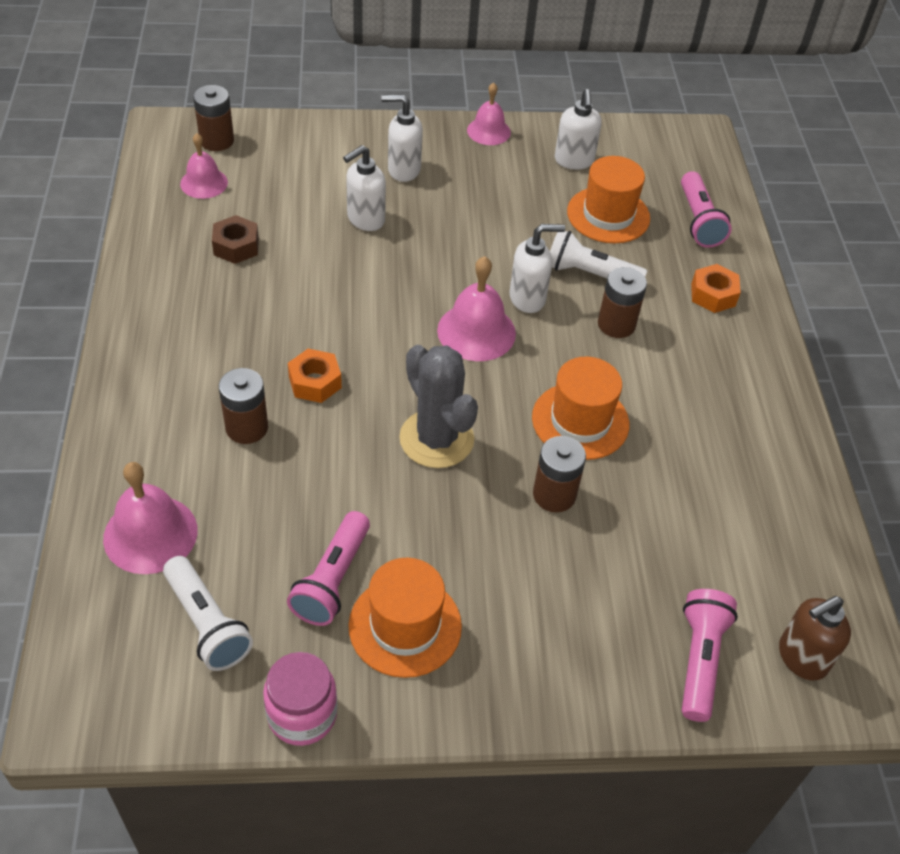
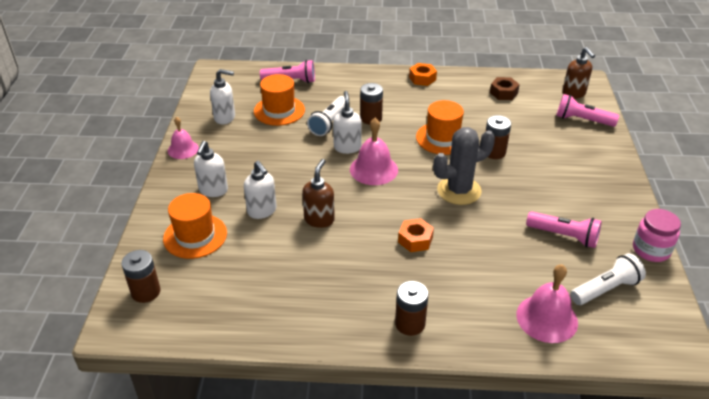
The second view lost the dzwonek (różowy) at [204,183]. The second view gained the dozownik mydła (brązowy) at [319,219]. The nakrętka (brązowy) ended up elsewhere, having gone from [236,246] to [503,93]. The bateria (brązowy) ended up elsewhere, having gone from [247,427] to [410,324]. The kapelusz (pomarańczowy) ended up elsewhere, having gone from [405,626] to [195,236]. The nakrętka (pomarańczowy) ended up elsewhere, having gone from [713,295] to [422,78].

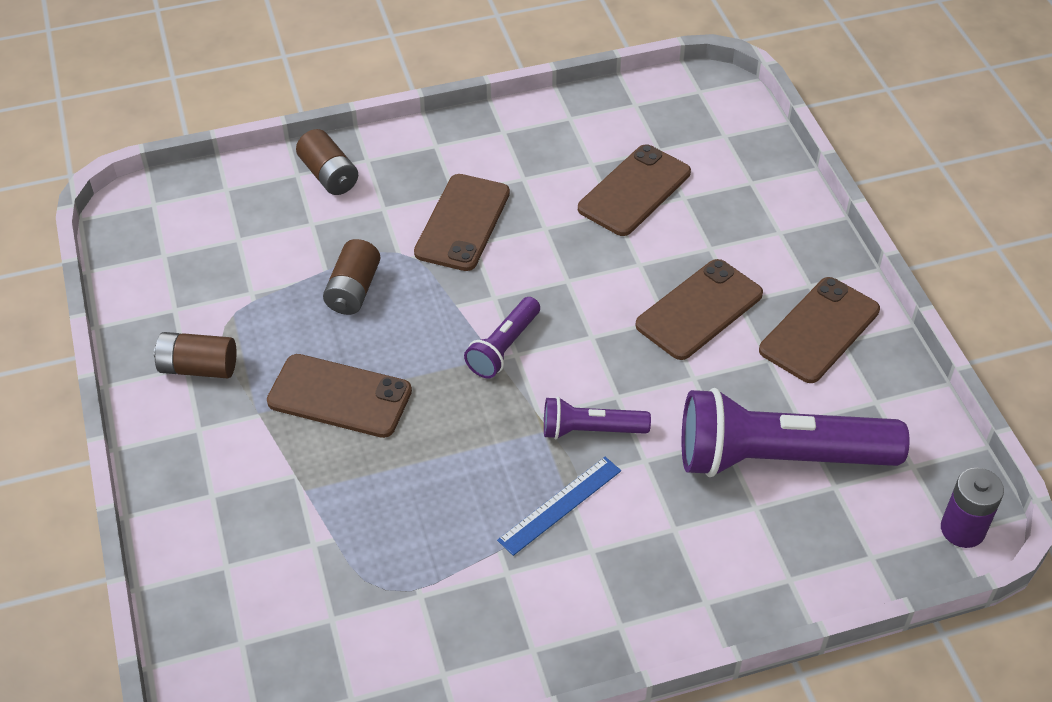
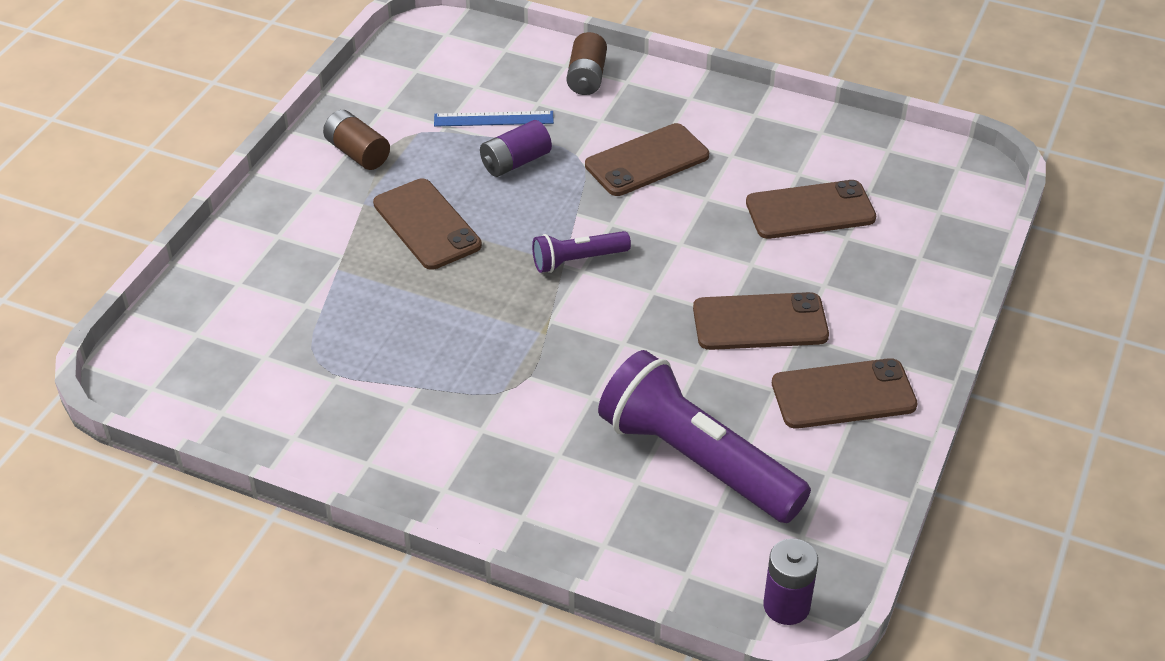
The second view lost the latarka (fioletowy) at [590,430]. The linijka (niebieski) ended up elsewhere, having gone from [560,505] to [493,119]. What was the bateria (brązowy) at [353,290] turned into the bateria (fioletowy) at [515,162].

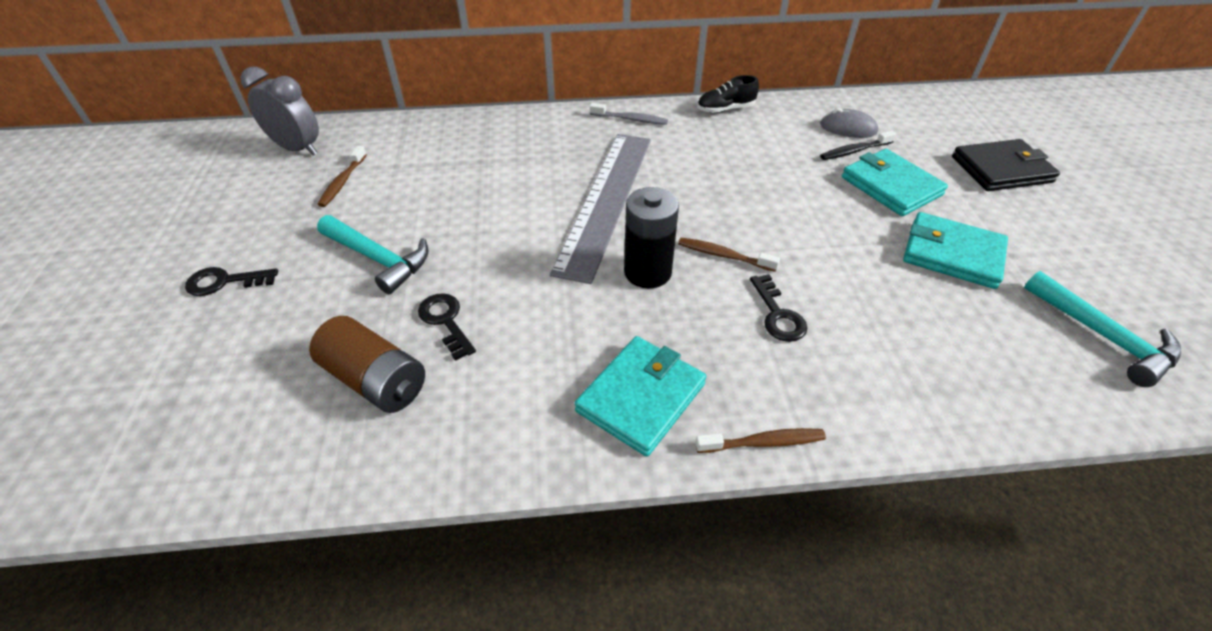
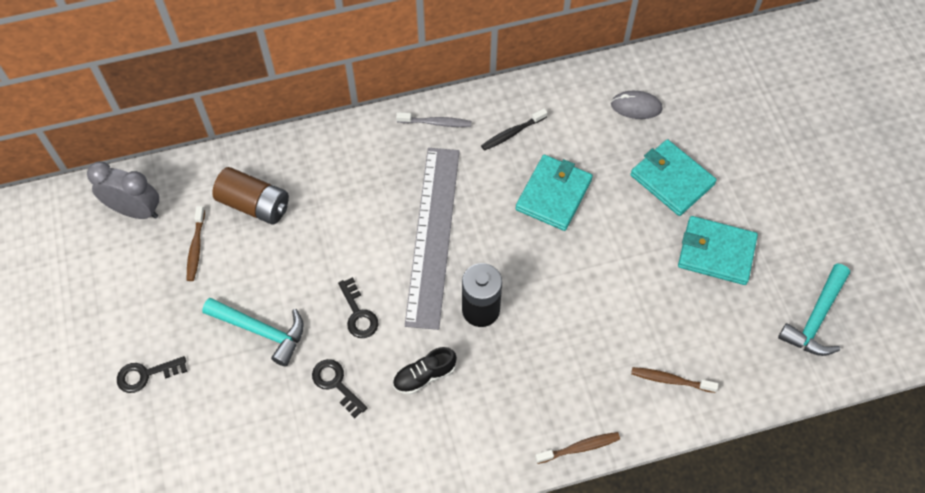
The second view lost the portfel (czarny) at [1001,169]. The bateria (brązowy) ended up elsewhere, having gone from [376,380] to [254,204]. The portfel (turkusowy) ended up elsewhere, having gone from [641,397] to [553,195]. The szczoteczka do zębów (brązowy) ended up elsewhere, having gone from [723,255] to [670,380]. The but (czarny) ended up elsewhere, having gone from [725,109] to [424,376]. The klucz (czarny) ended up elsewhere, having gone from [778,314] to [358,314]. The szczoteczka do zębów (czarny) ended up elsewhere, having gone from [854,151] to [512,133]. The młotek (turkusowy) at [1103,337] ended up facing another way, 75 degrees clockwise from before.

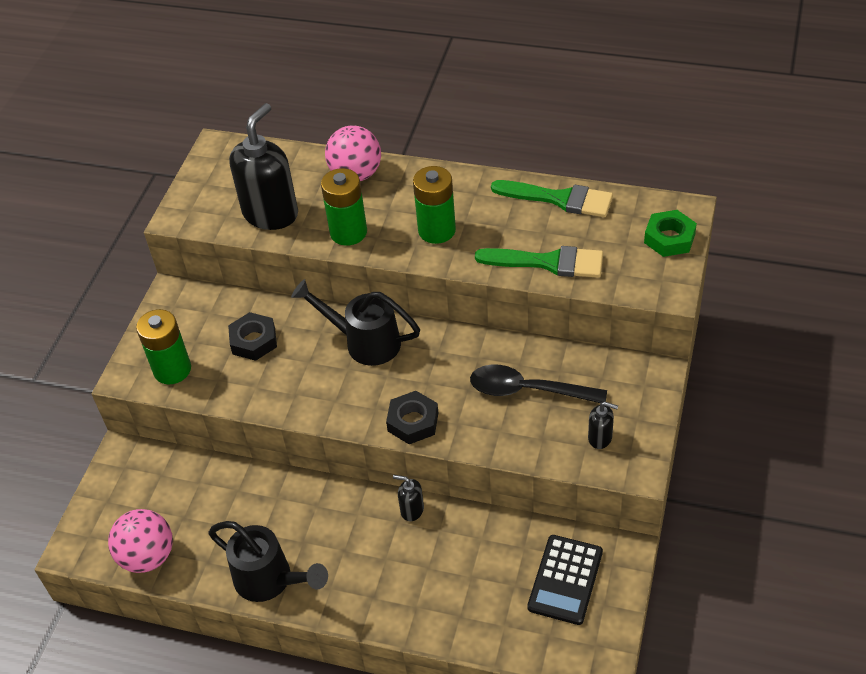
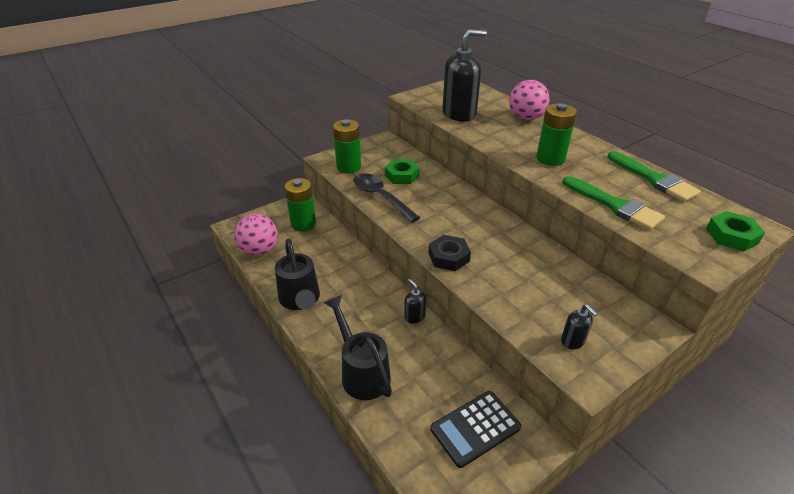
The konewka (czarny) ended up elsewhere, having gone from [364,342] to [362,372]. The bateria (zielony) ended up elsewhere, having gone from [348,232] to [303,224]. The łyżka (czarny) ended up elsewhere, having gone from [527,390] to [380,197]. What was the nakrętka (czarny) at [253,341] turned into the nakrętka (zielony) at [402,175].

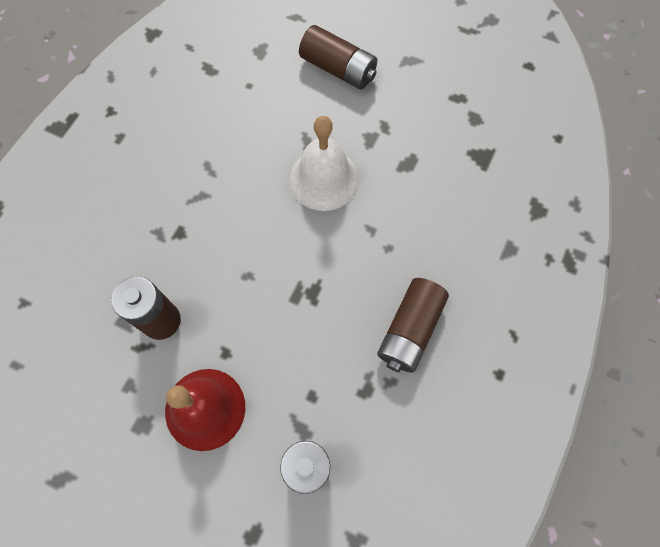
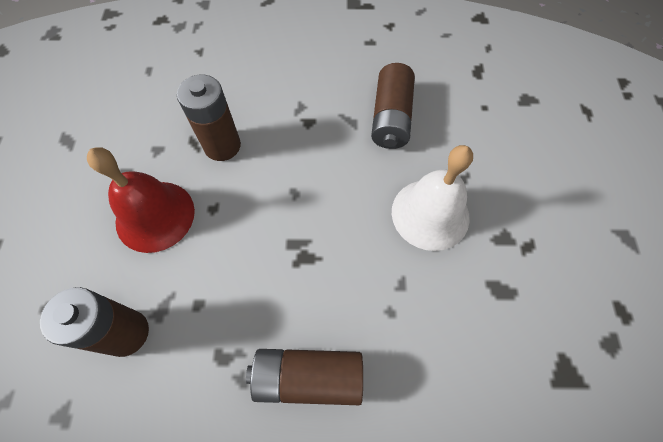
The bateria (brązowy) ended up elsewhere, having gone from [338,69] to [390,118].

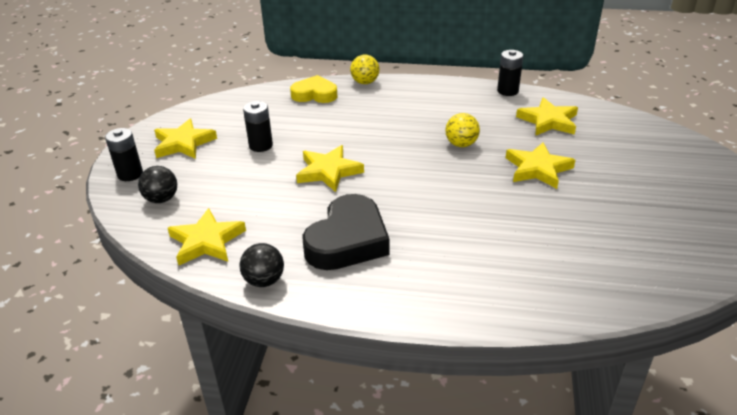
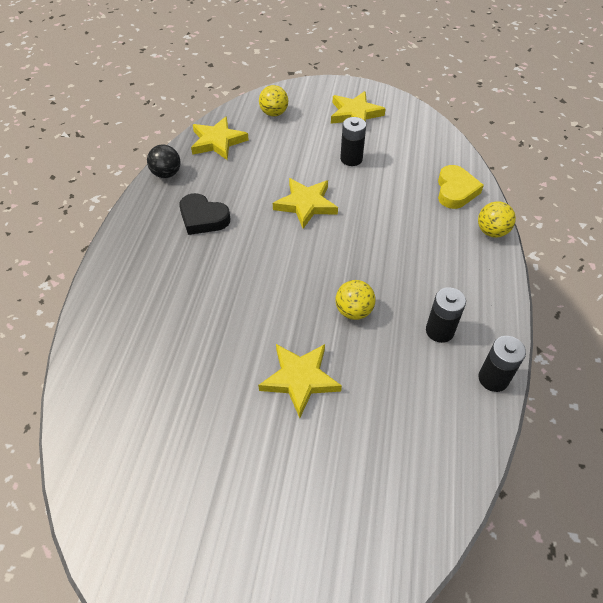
The second view lost the gwiazda (żółty) at [548,121]. The bateria (czarny) ended up elsewhere, having gone from [130,174] to [439,331]. What was the piłka (czarny) at [161,199] turned into the piłka (żółty) at [274,113]. The size of the serce (czarny) at [348,240] changed by a factor of 0.65.

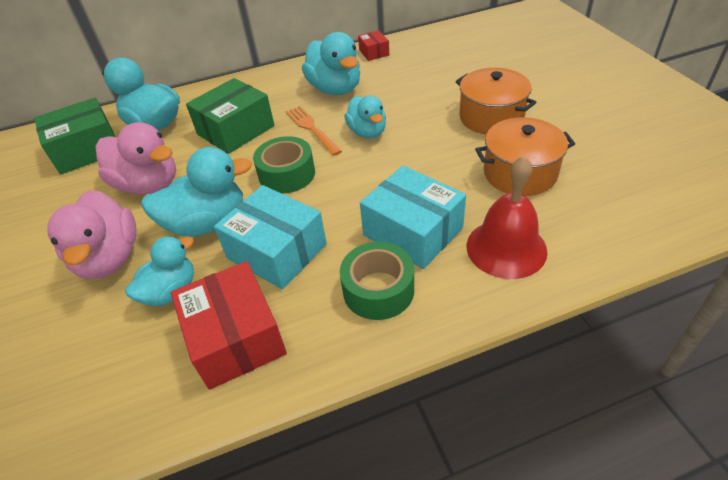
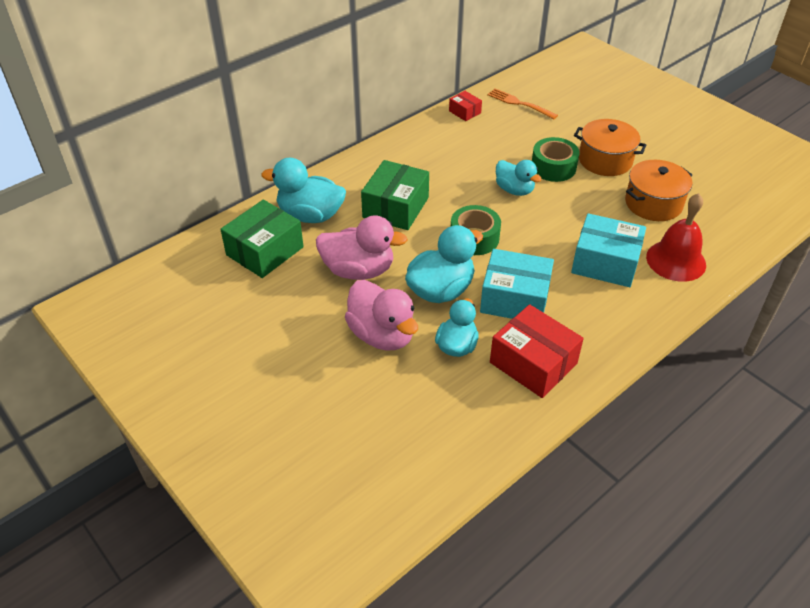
The second view lost the kaczka (turkusowy) at [335,89]. The widelec (pomarańczowy) ended up elsewhere, having gone from [312,129] to [520,104]. The taśma klejąca (zielony) ended up elsewhere, having gone from [378,290] to [553,167].

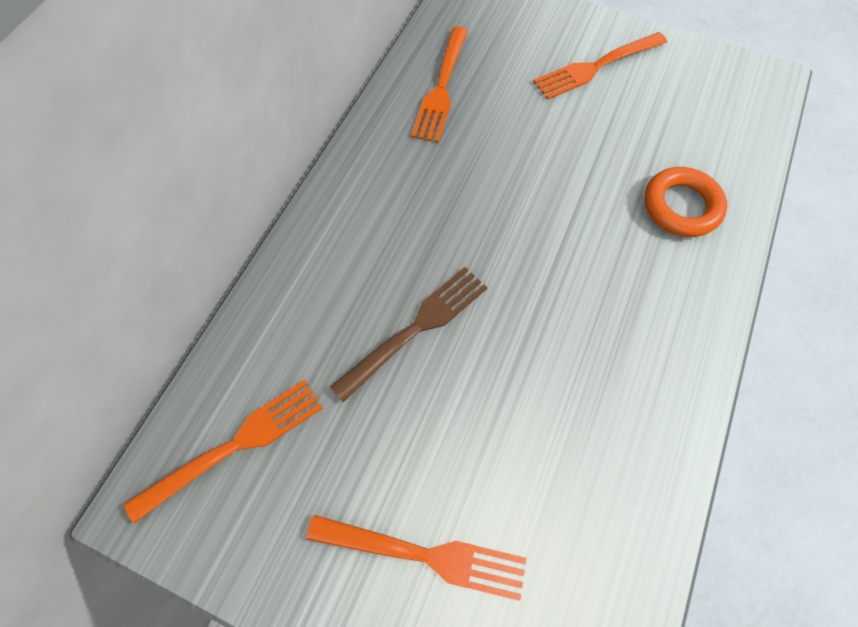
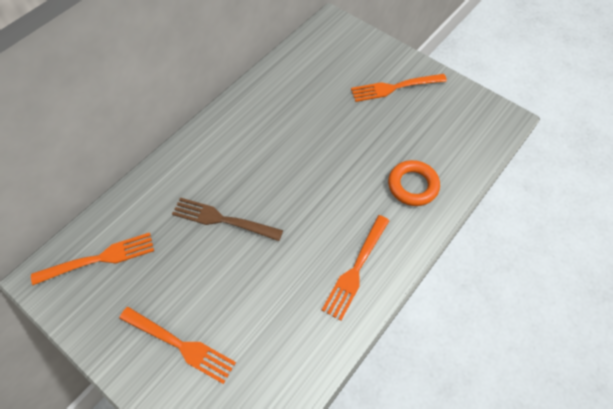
The widelec (pomarańczowy) ended up elsewhere, having gone from [441,88] to [356,269]. The widelec (brązowy) at [416,328] ended up facing another way, 135 degrees counterclockwise from before.

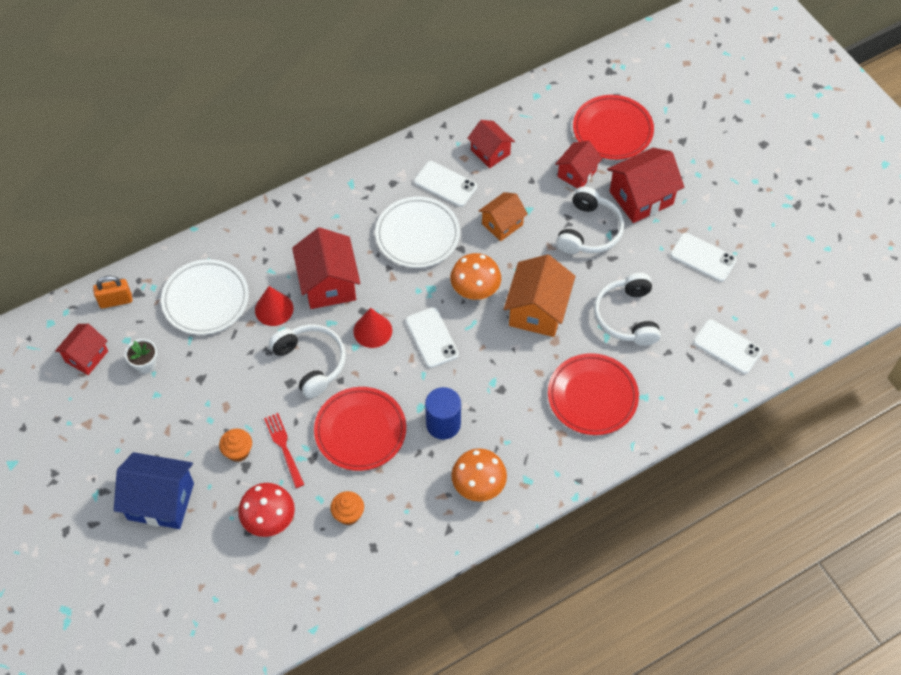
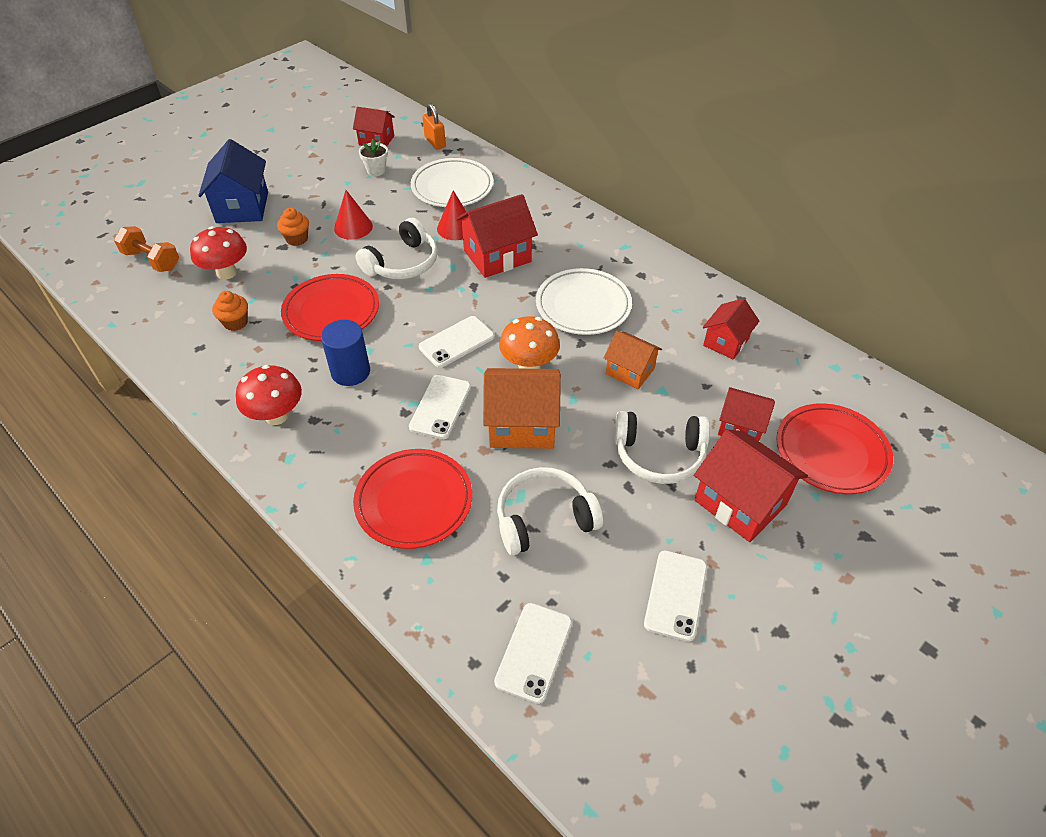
The second view lost the widelec (czerwony) at [284,447]. The second view gained the hantel (pomarańczowy) at [152,260]. The stożek (czerwony) ended up elsewhere, having gone from [372,330] to [353,227]. The telefon (biały) ended up elsewhere, having gone from [445,184] to [440,407]. What was the grzyb (pomarańczowy) at [478,486] turned into the grzyb (czerwony) at [276,416].

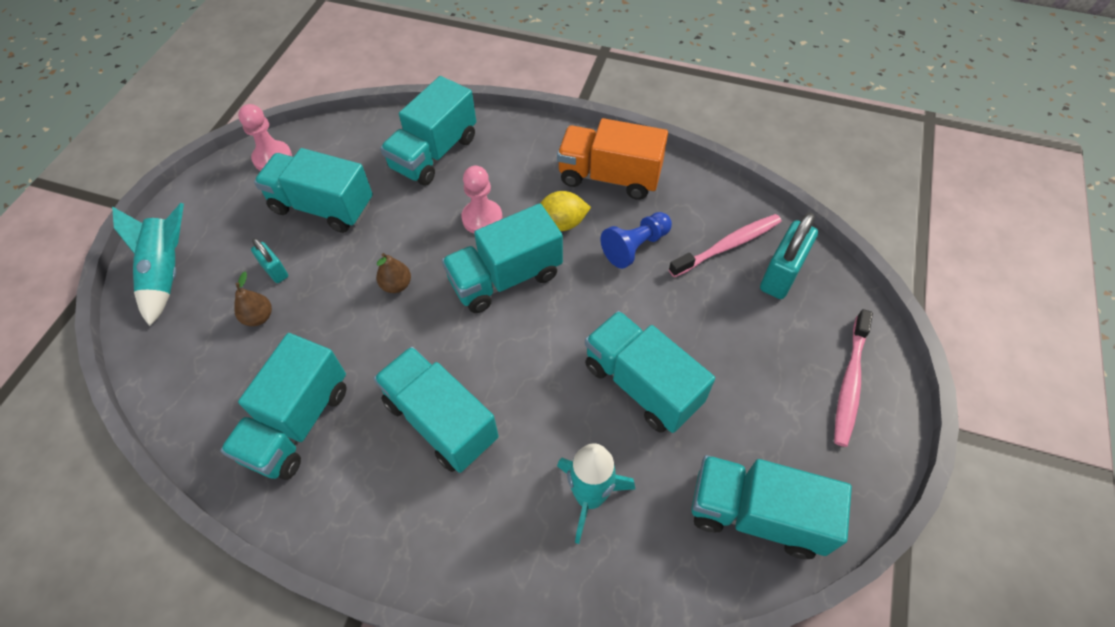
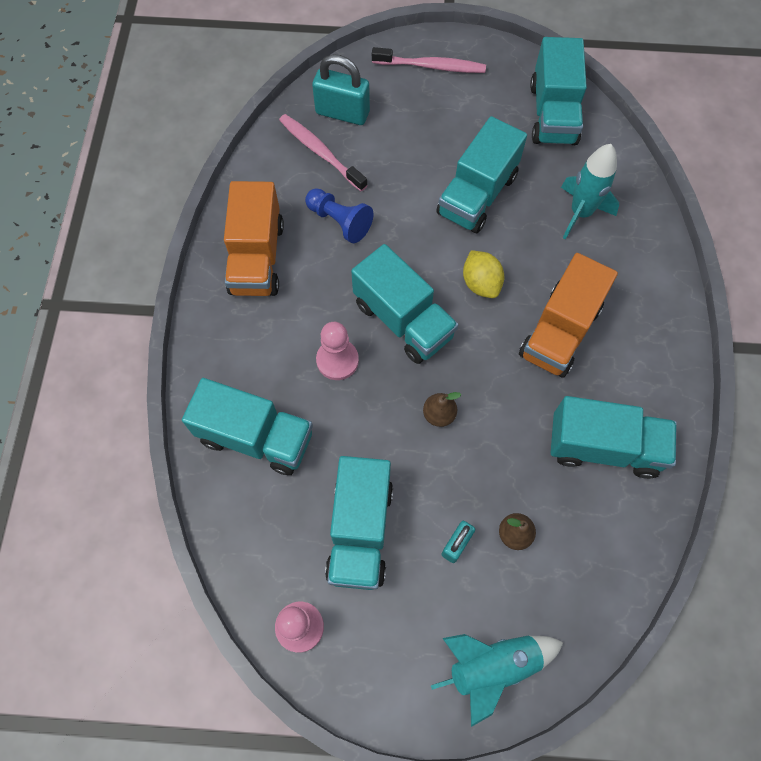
The cytryna (żółty) ended up elsewhere, having gone from [562,223] to [481,283]. What was the ciężarówka (turkusowy) at [441,421] turned into the ciężarówka (pomarańczowy) at [560,331].

